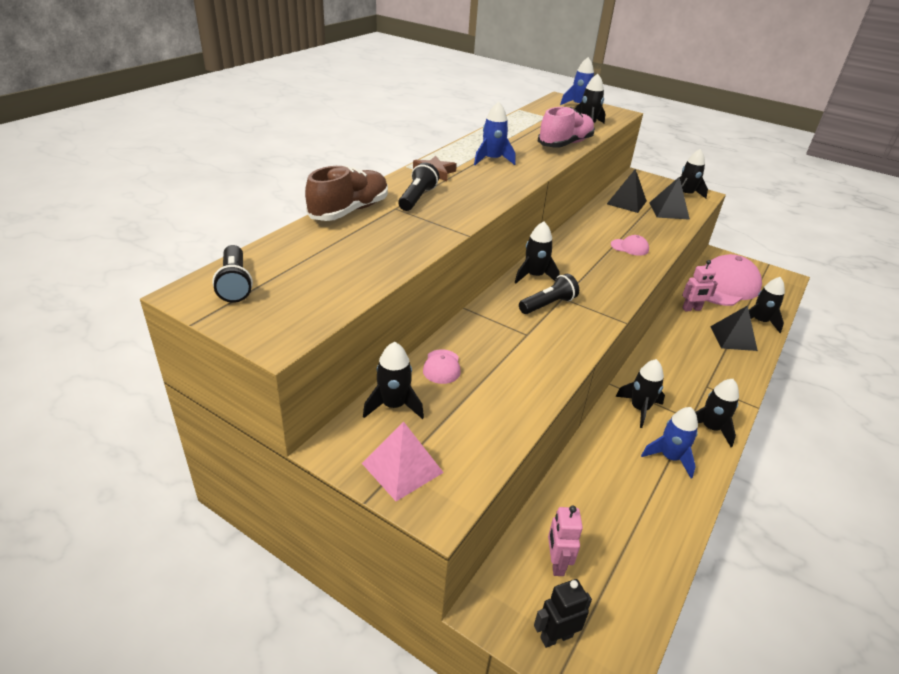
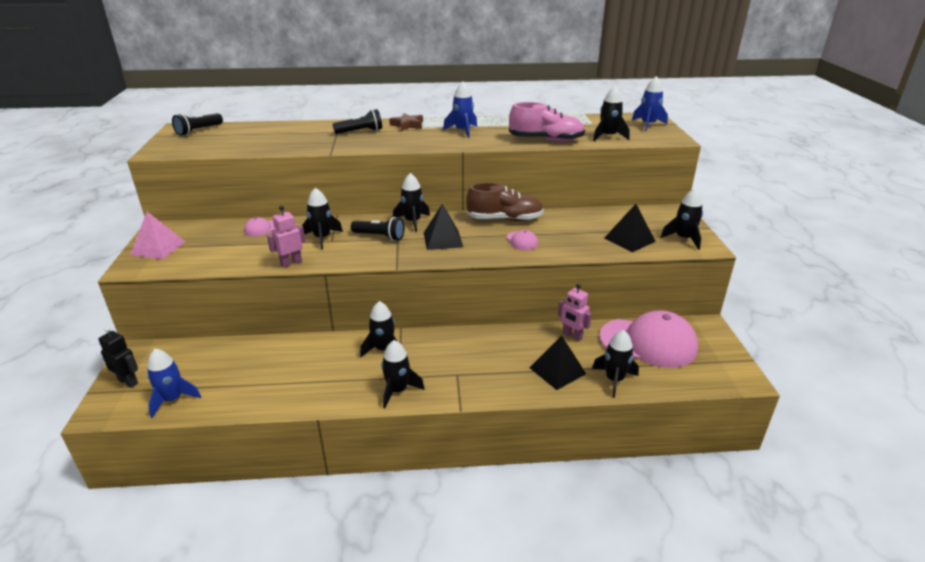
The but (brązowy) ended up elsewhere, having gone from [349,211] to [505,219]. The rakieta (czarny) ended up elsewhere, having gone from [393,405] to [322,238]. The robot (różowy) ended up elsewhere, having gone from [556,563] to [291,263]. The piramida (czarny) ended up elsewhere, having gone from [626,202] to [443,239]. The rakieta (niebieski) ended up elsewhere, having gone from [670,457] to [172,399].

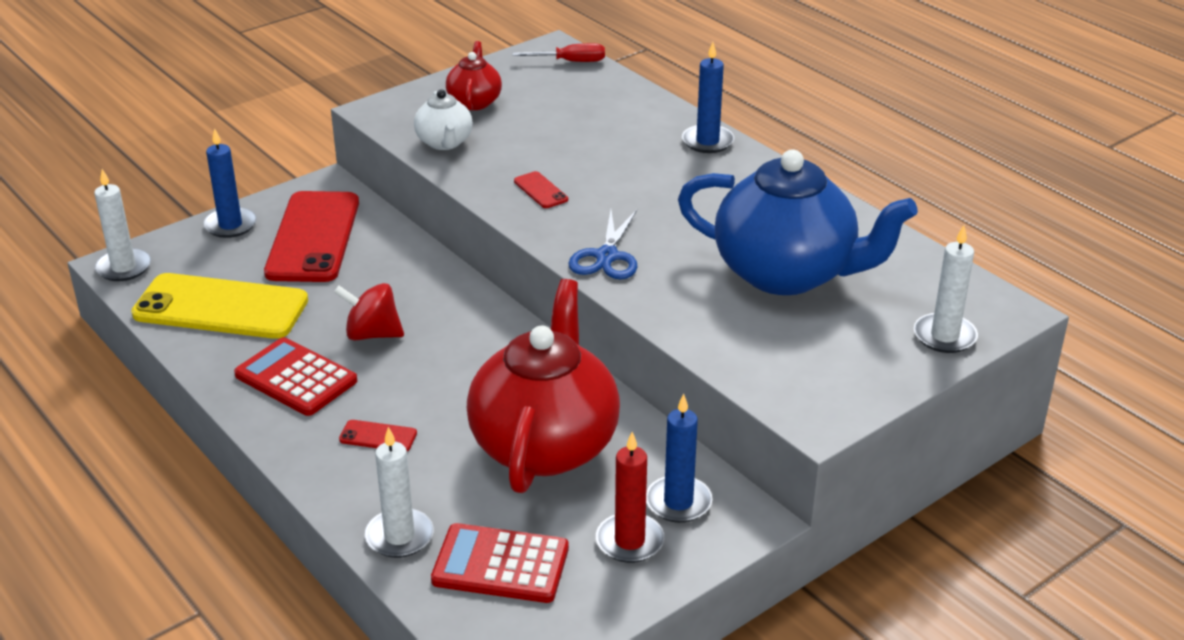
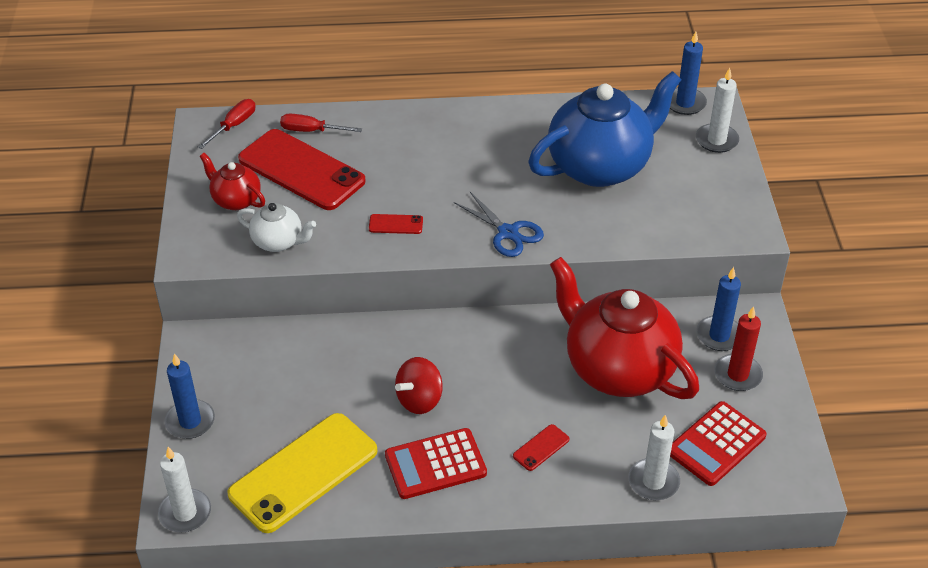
The second view gained the śrubokręt (czerwony) at [311,131]. The telefon (czerwony) ended up elsewhere, having gone from [313,237] to [301,170]. The świeca (niebieski) ended up elsewhere, having gone from [707,141] to [685,103].

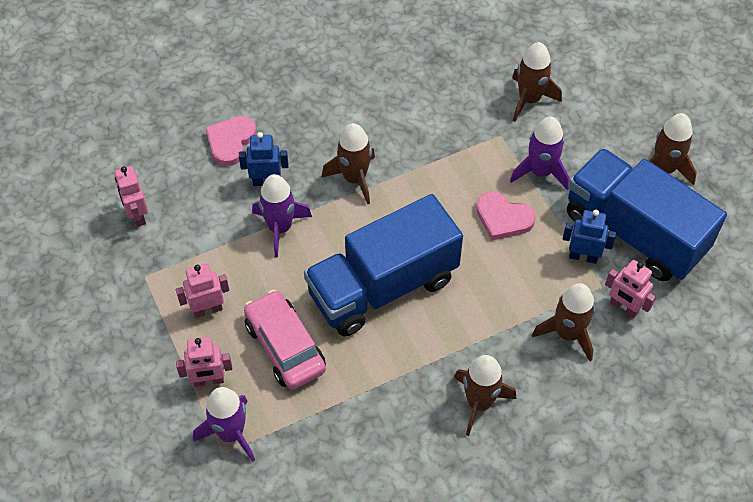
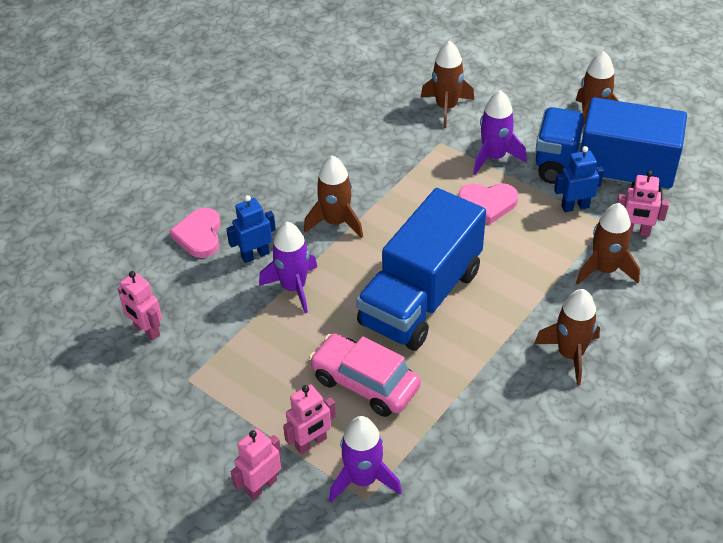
The robot (różowy) ended up elsewhere, having gone from [207,309] to [261,486].

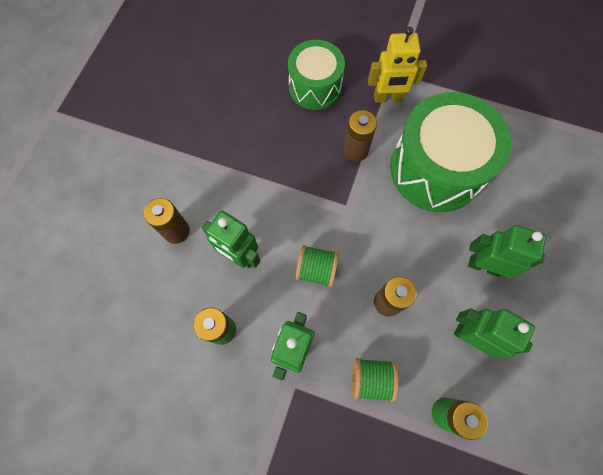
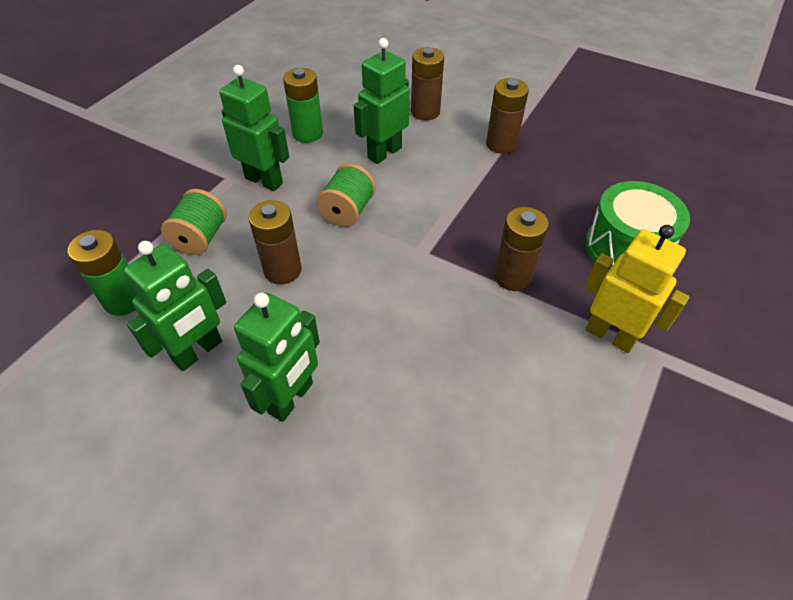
The second view lost the bęben (zielony) at [436,169]. The second view gained the bateria (brązowy) at [501,144]. The robot (żółty) at [387,98] ended up facing another way, 120 degrees clockwise from before.

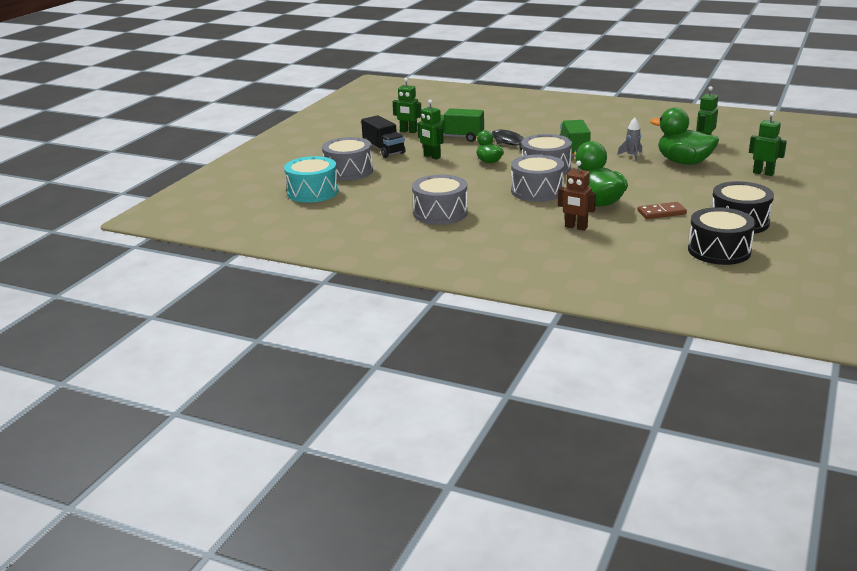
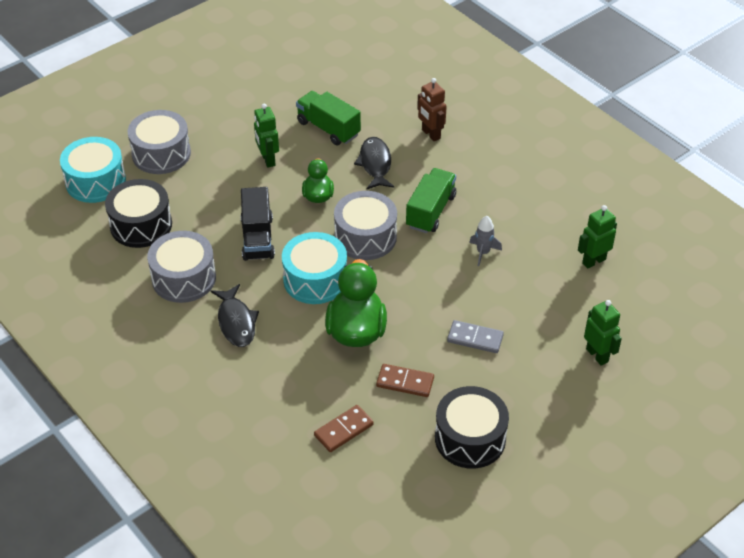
The second view lost the robot (zielony) at [408,131]. The second view lost the kaczka (zielony) at [684,162]. The second view gained the ryba (czarny) at [236,322]. The second view gained the kostka domina (brązowy) at [343,430]. The second view gained the kostka domina (szary) at [475,338]. The ciężarówka (czarny) ended up elsewhere, having gone from [383,150] to [257,238]. The robot (brązowy) ended up elsewhere, having gone from [576,227] to [430,134]. The bęben (czarny) ended up elsewhere, having gone from [719,250] to [141,225]. What was the bęben (szary) at [537,191] turned into the bęben (turkusowy) at [315,279].

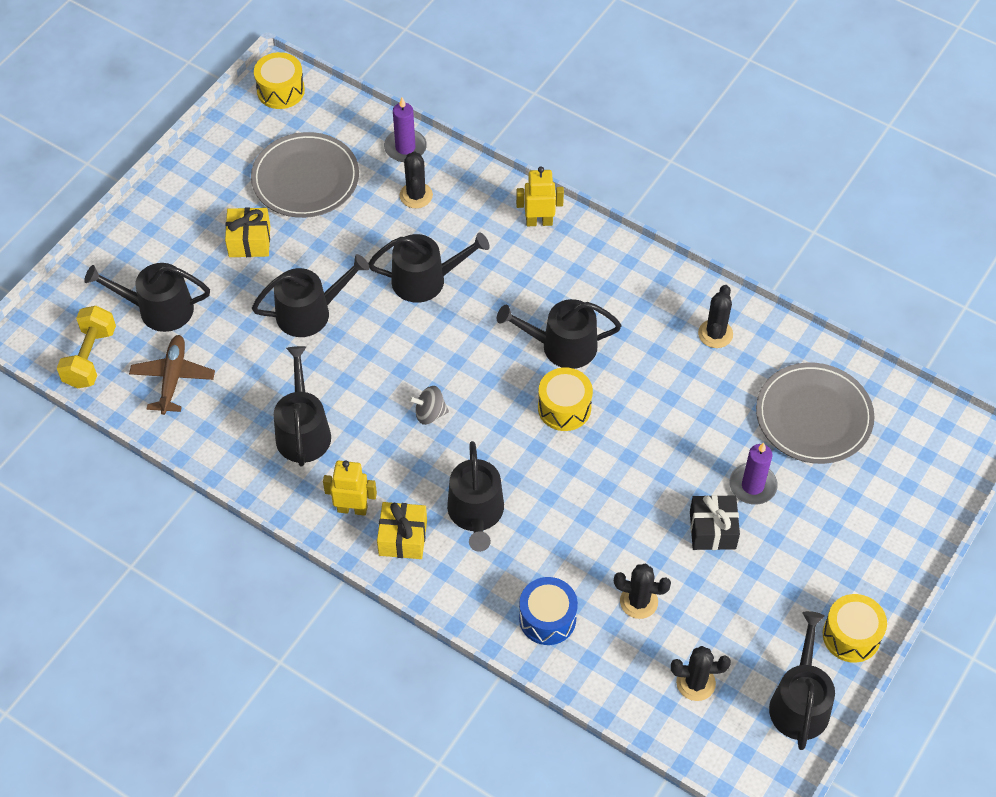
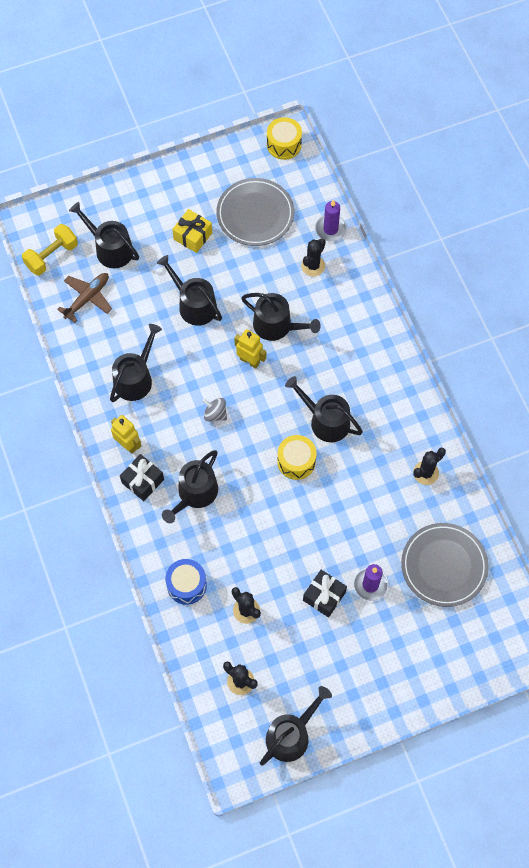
The second view lost the bęben (żółty) at [851,635]. The robot (żółty) ended up elsewhere, having gone from [539,221] to [250,361]. What was the prezent (żółty) at [403,538] turned into the prezent (czarny) at [143,481]. The konewka (czarny) at [310,312] ended up facing another way, 150 degrees counterclockwise from before.

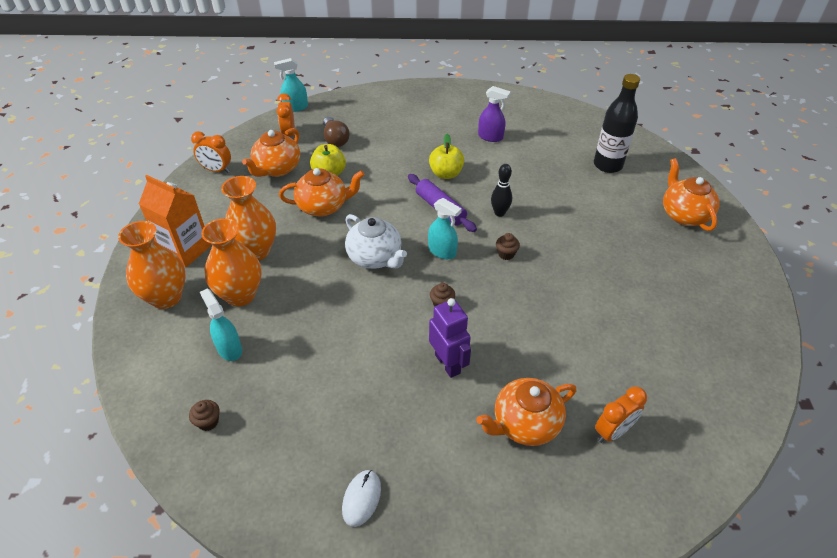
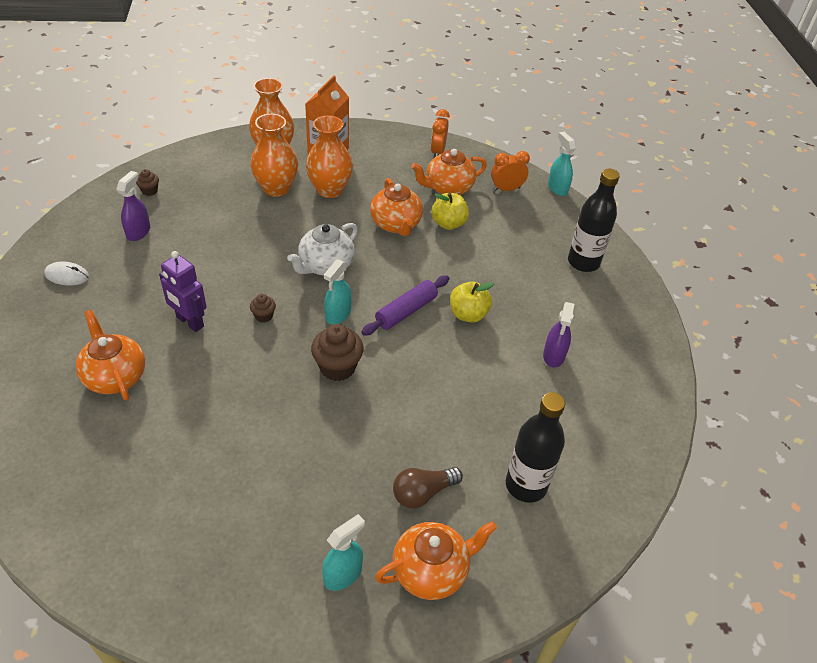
The second view lost the kręgiel (czarny) at [499,213]. The second view lost the budzik (pomarańczowy) at [613,431]. The second view gained the spryskiwacz (fioletowy) at [138,232]. The second view gained the butelka (czarny) at [583,262]. The spryskiwacz (turkusowy) ended up elsewhere, having gone from [229,349] to [343,574]. The żarówka (brązowy) ended up elsewhere, having gone from [335,139] to [423,493]. The imbryk (pomarańczowy) at [277,169] ended up facing another way, 45 degrees counterclockwise from before. The robot (fioletowy) at [448,364] ended up facing another way, 75 degrees clockwise from before. The size of the muffinka (brązowy) at [506,254] changed by a factor of 1.90.

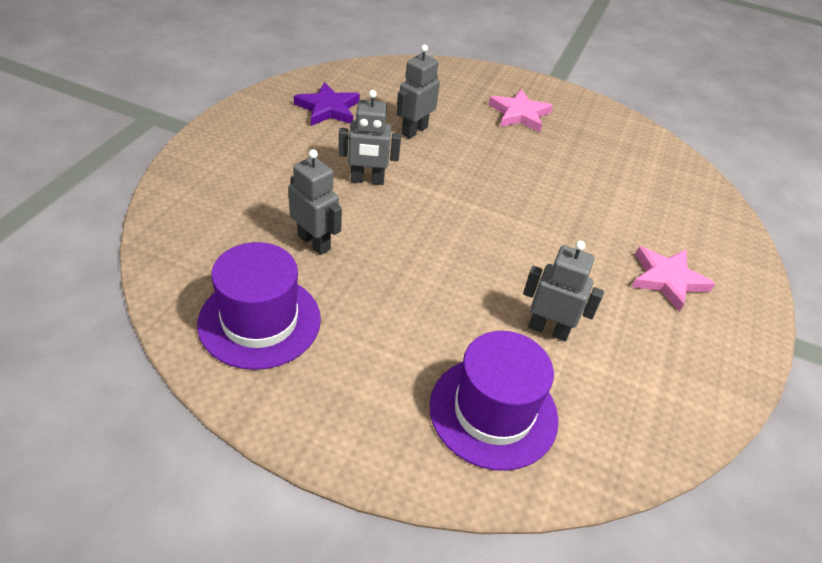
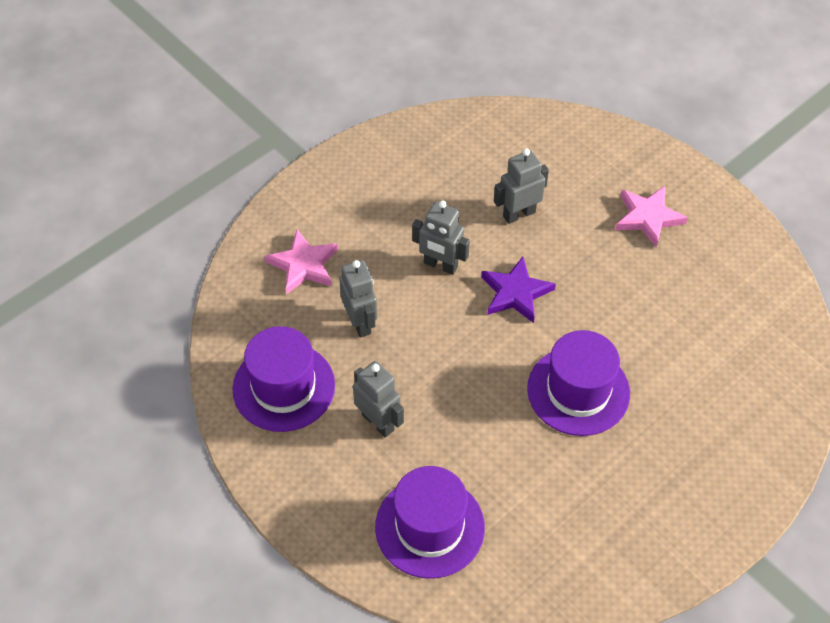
The second view gained the kapelusz (fioletowy) at [578,391]. The gwiazda (fioletowy) ended up elsewhere, having gone from [328,109] to [515,293]. The robot (szary) ended up elsewhere, having gone from [548,329] to [378,422]. The gwiazda (różowy) ended up elsewhere, having gone from [667,279] to [304,265].

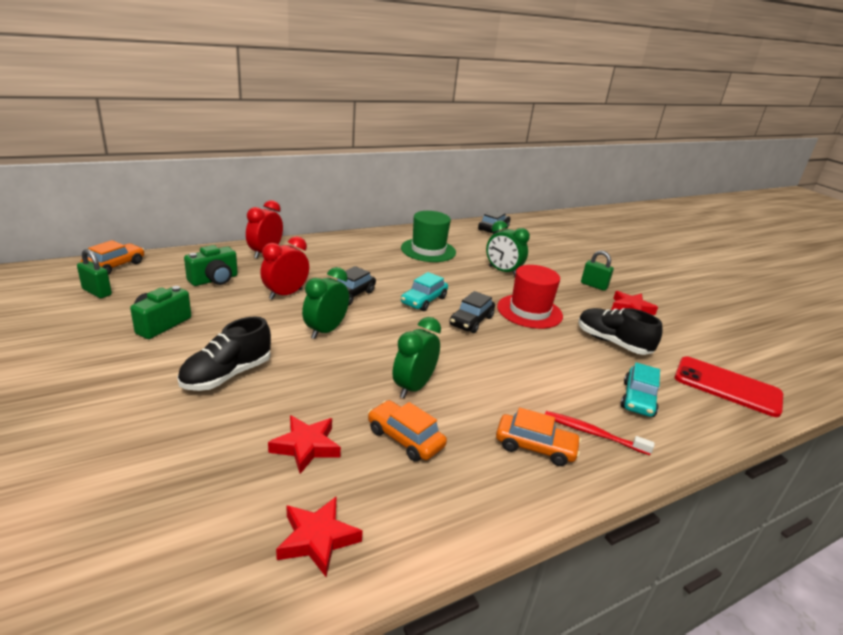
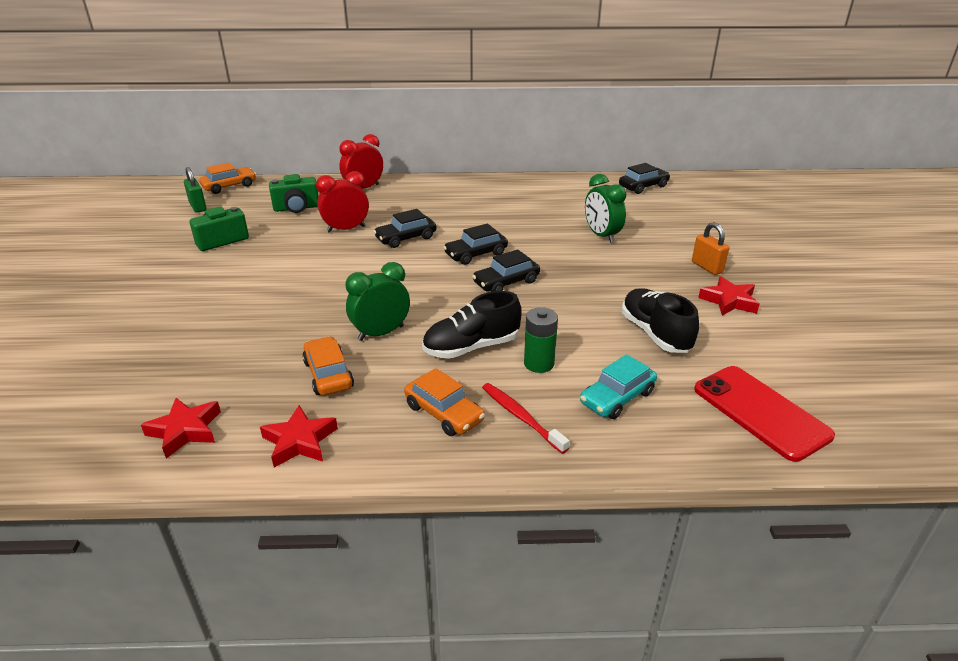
The second view lost the budzik (zielony) at [325,331]. The second view lost the kapelusz (zielony) at [428,250]. The second view lost the kapelusz (czerwony) at [529,311]. The second view gained the bateria (zielony) at [539,363]. The but (czarny) ended up elsewhere, having gone from [227,375] to [471,347]. The gwiazda (czerwony) ended up elsewhere, having gone from [306,447] to [300,441]. What was the samochód (turkusowy) at [424,300] turned into the samochód (czarny) at [476,254]. What was the kłódka (zielony) at [594,285] turned into the kłódka (pomarańczowy) at [707,267].

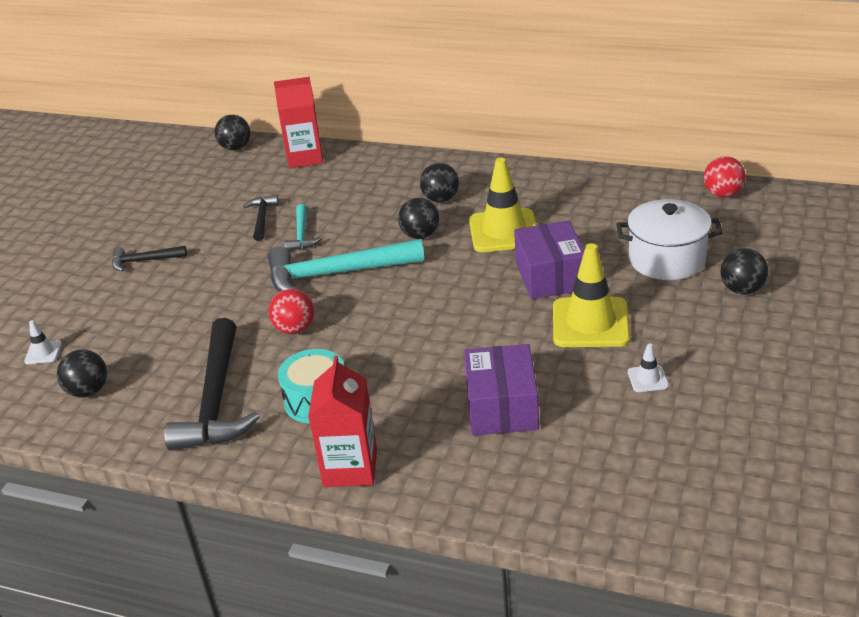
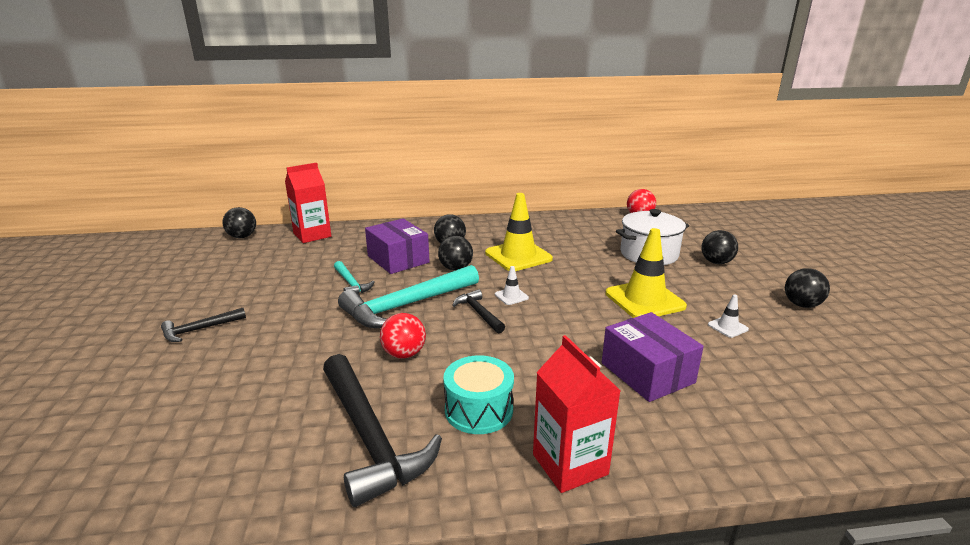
The pachołek (biały) ended up elsewhere, having gone from [43,353] to [511,296]. The piłka (czarny) ended up elsewhere, having gone from [88,391] to [801,305]. The młotek (czarny) ended up elsewhere, having gone from [262,218] to [478,313]. The pudełko (fioletowy) ended up elsewhere, having gone from [550,276] to [398,259].

